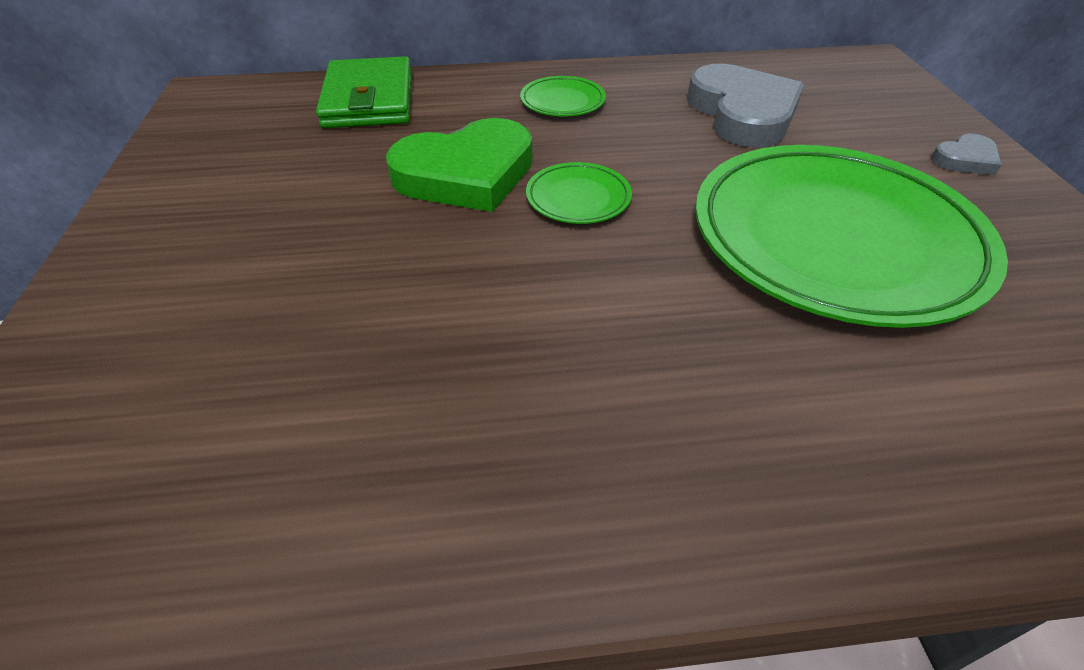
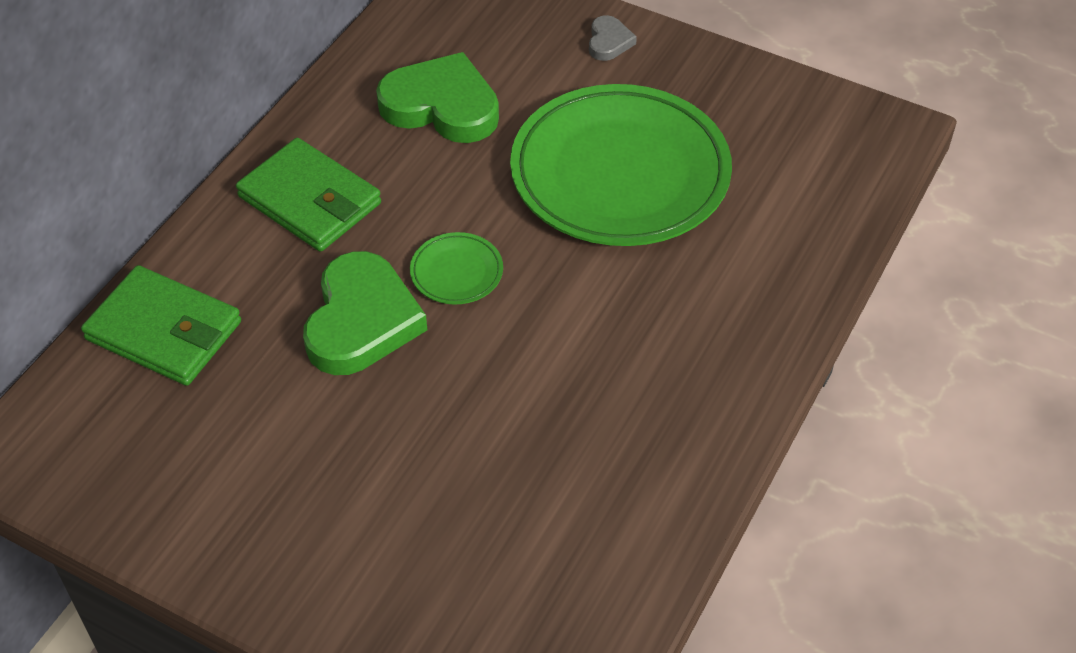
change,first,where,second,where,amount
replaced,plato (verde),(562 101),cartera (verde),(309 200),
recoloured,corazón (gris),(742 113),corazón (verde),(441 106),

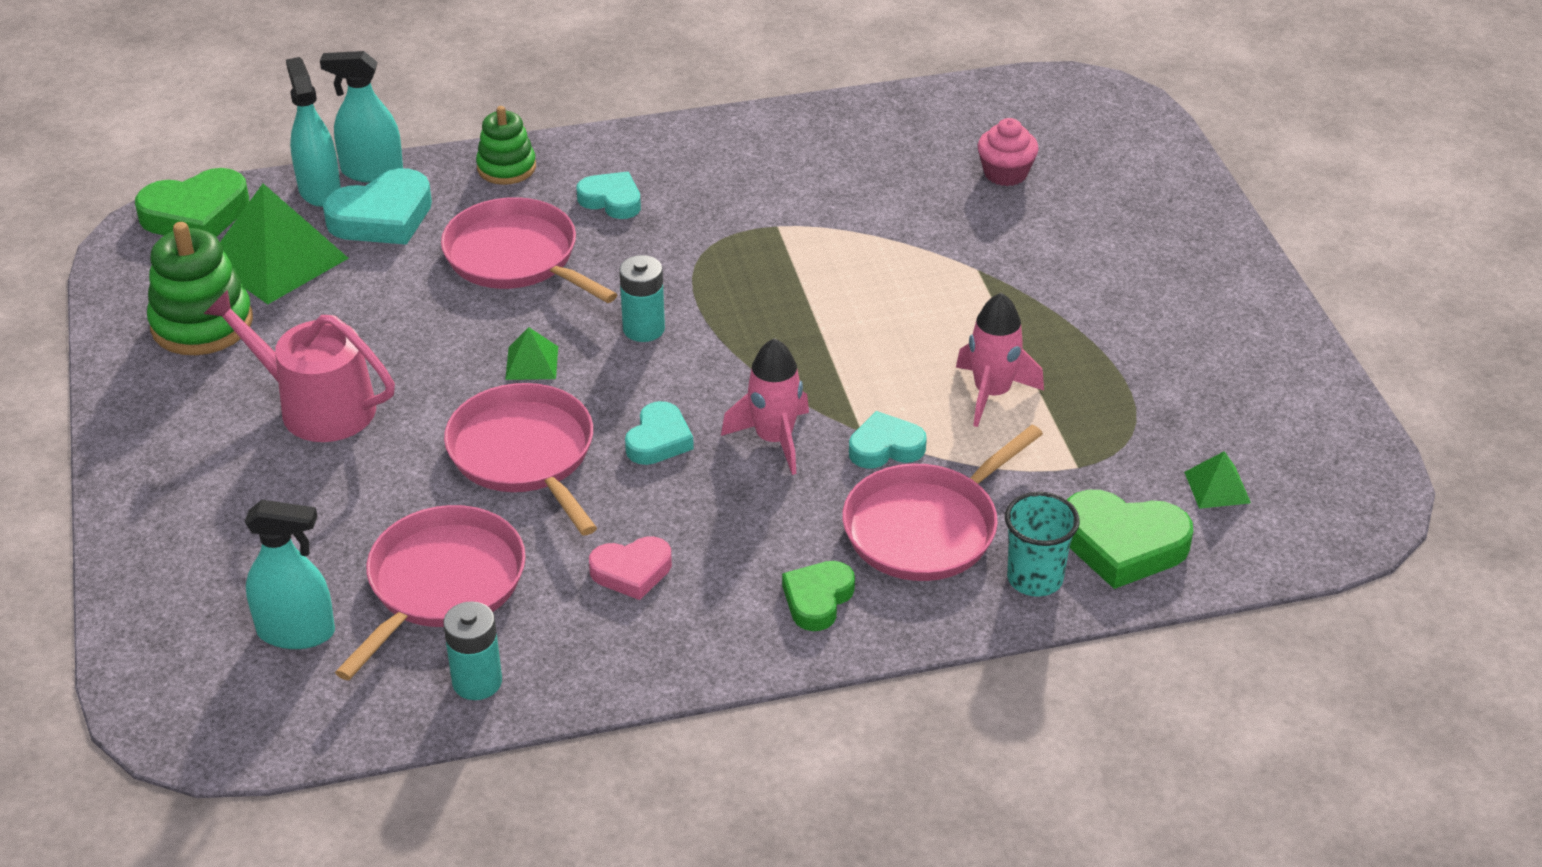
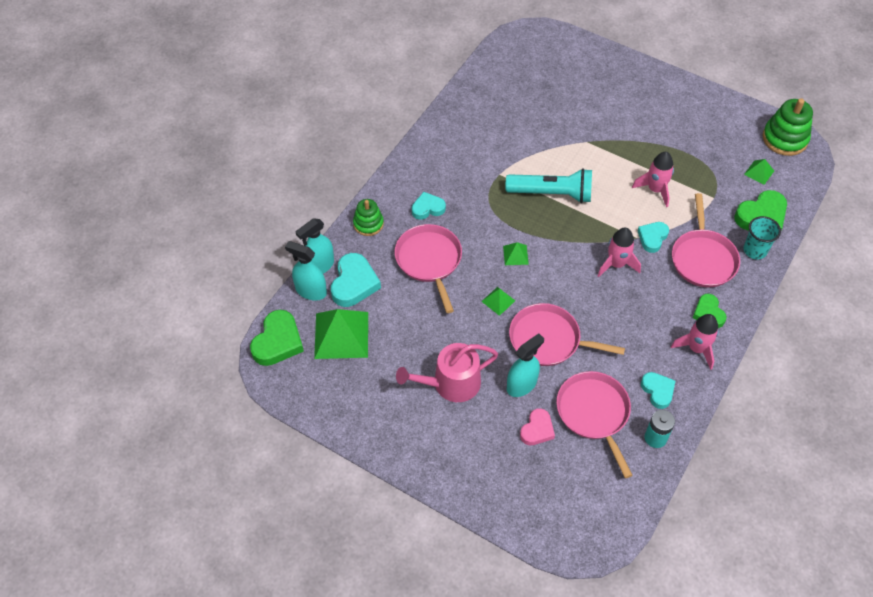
change,first,where,second,where,amount
turned,sartén (rosa),(516 257),,(429 261),75 degrees clockwise
replaced,pila (turquesa),(643 329),pirámide (verde),(515 255),
added,,,lámpara de mano (turquesa),(552 193),
moved,pulverizador (turquesa),(296 632),,(521 385),
moved,corazón (rosa),(632 571),,(537 430),
moved,corazón (turquesa),(659 440),,(658 391),
added,,,cohete (rosa),(696 348),
moved,juguete apilable (verde),(202 323),,(784 139),
removed,magdalena (rosa),(1005 173),,,

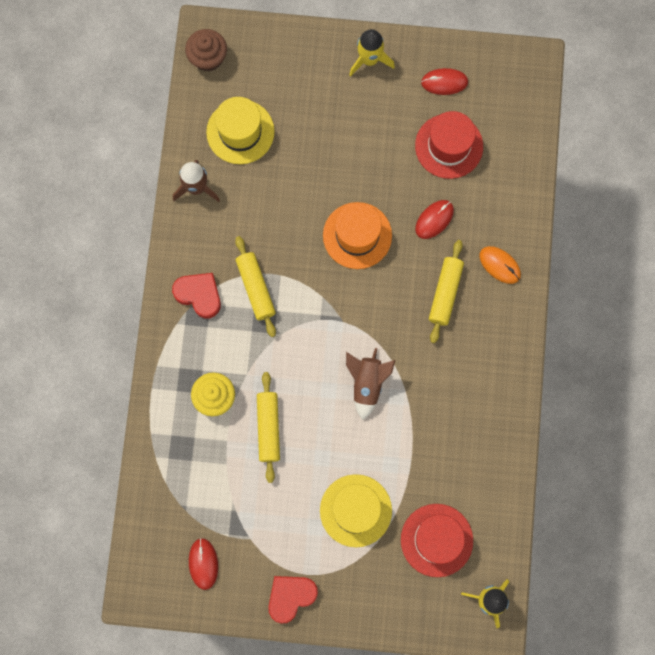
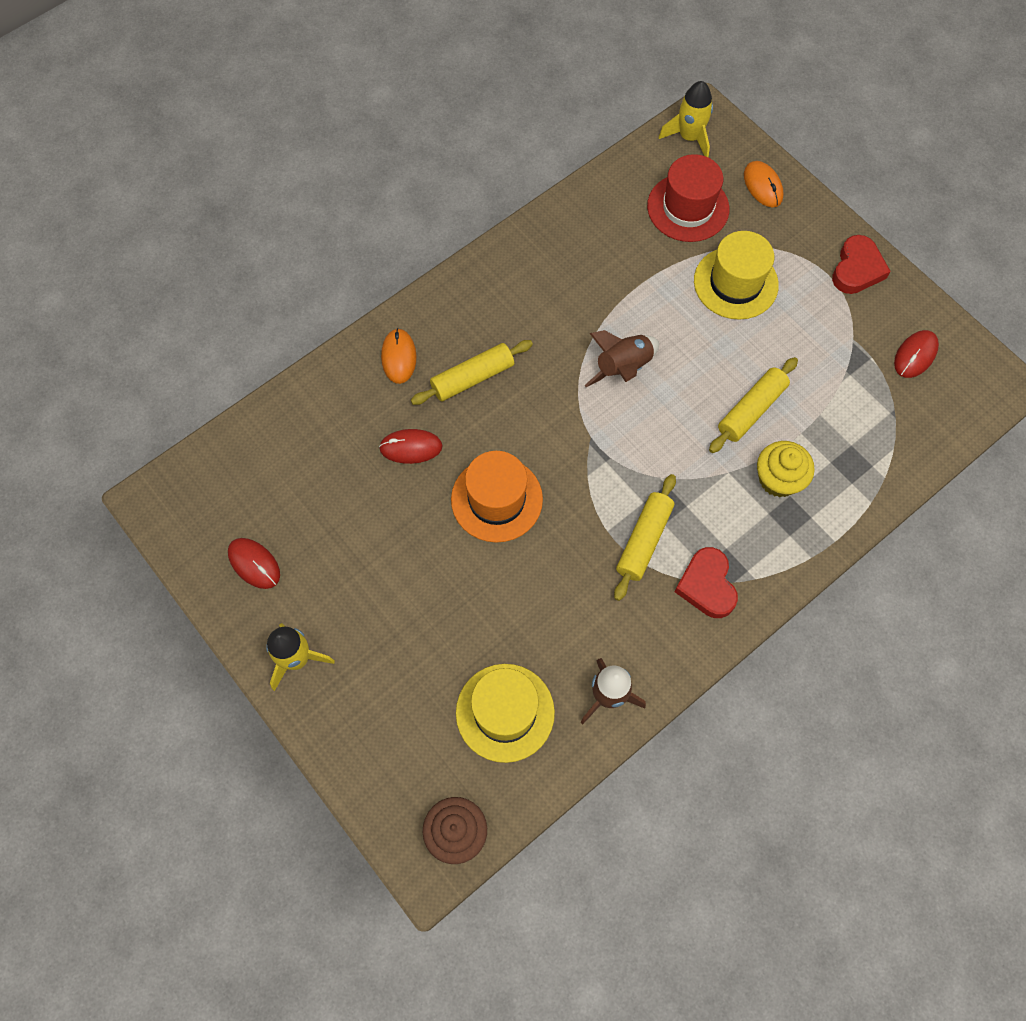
change,first,where,second,where,amount
added,,,ratón (naranja),(763 186),
turned,corazón (rojo),(290 596),,(857 269),75 degrees counterclockwise
removed,sombrero (rojo),(449 146),,,

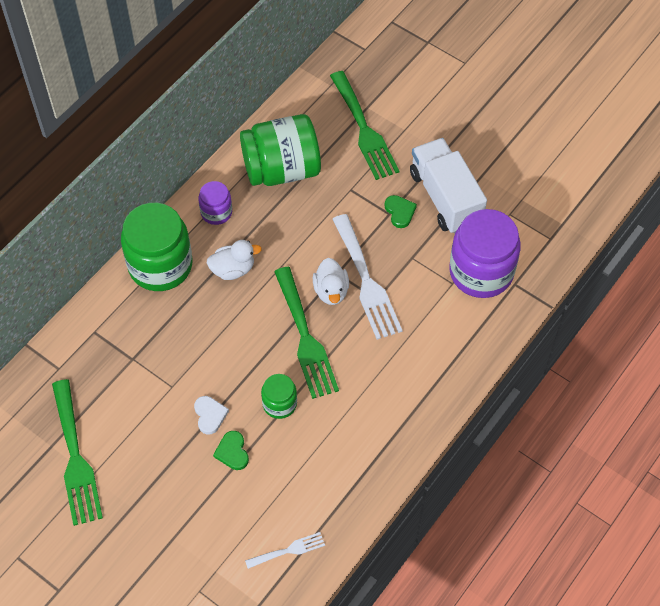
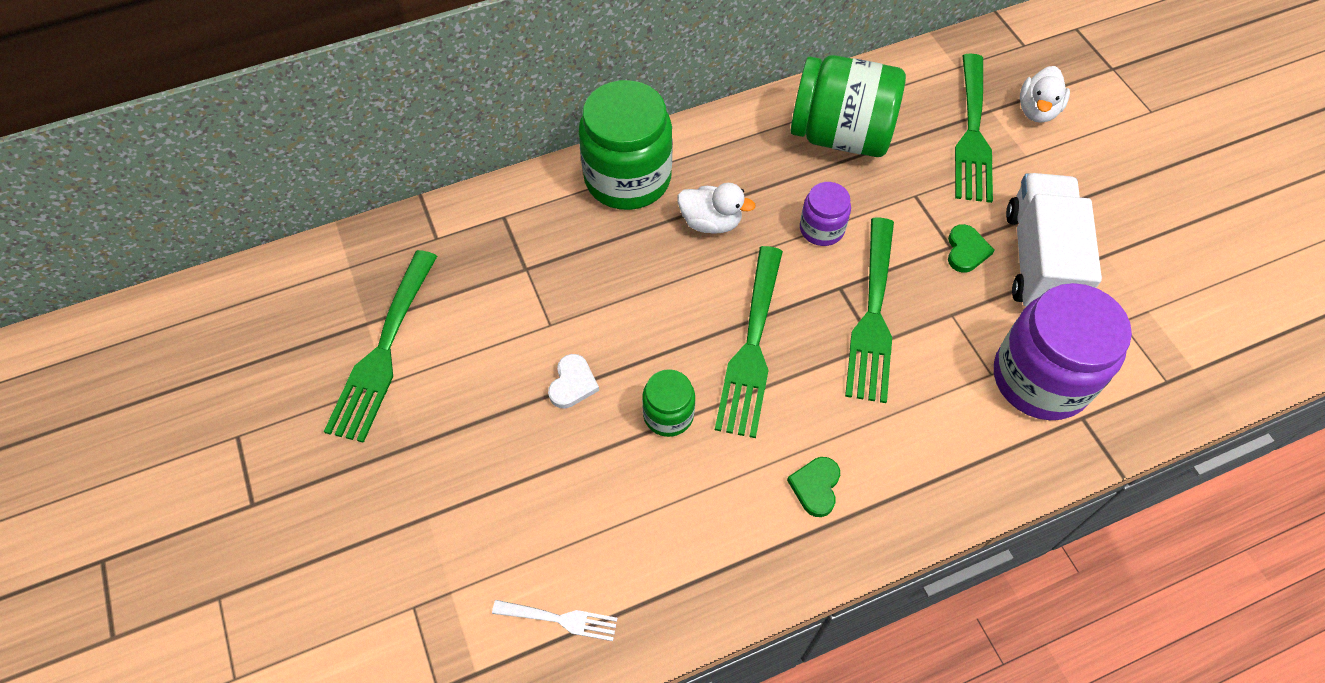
change,first,where,second,where,amount
moved,corazón (verde),(232 452),,(815 487),
moved,tarro (morado),(216 212),,(821 229),
recoloured,tenedor (blanco),(366 281),tenedor (verde),(873 316),
moved,pato (blanco),(331 291),,(1037 110),

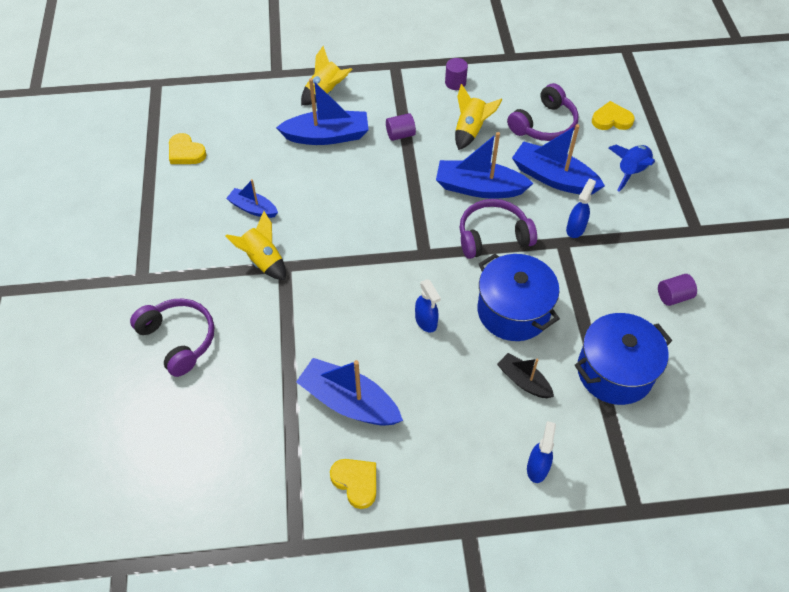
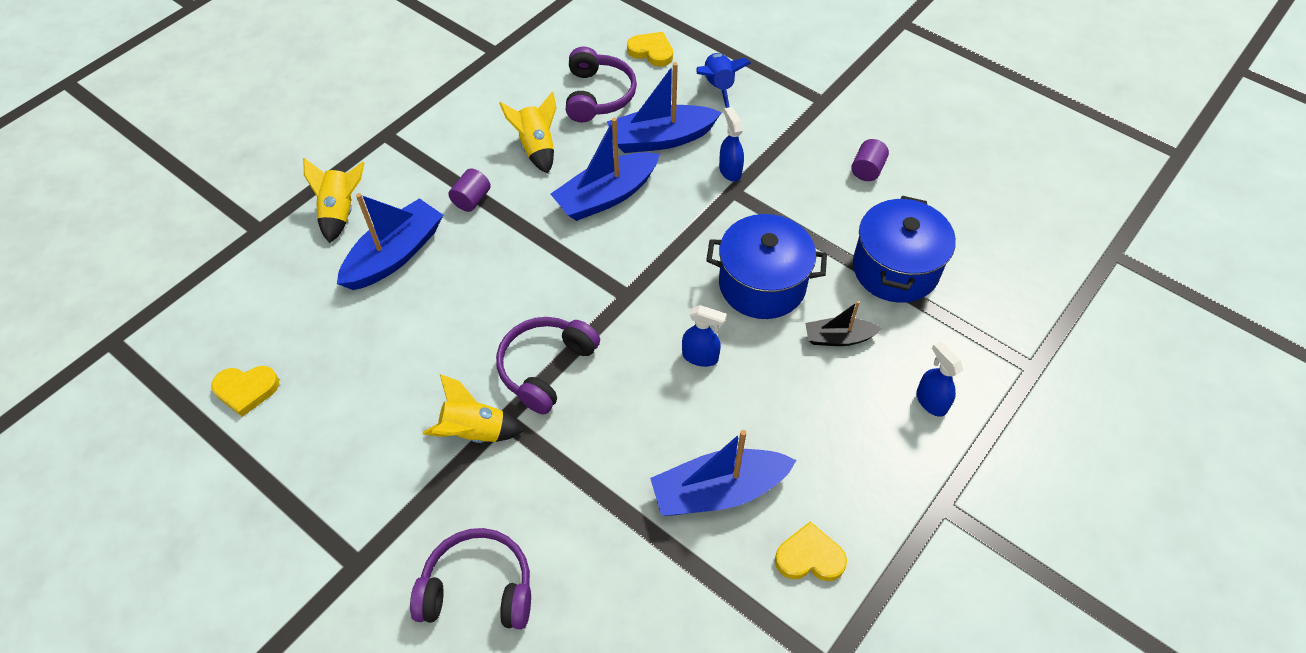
change,first,where,second,where,amount
moved,auriculares (morado),(493 236),,(546 368),
turned,corazón (amarillo),(611 119),,(651 51),75 degrees clockwise
removed,barco (azul),(253 208),,,
removed,cilindro (morado),(455 83),,,

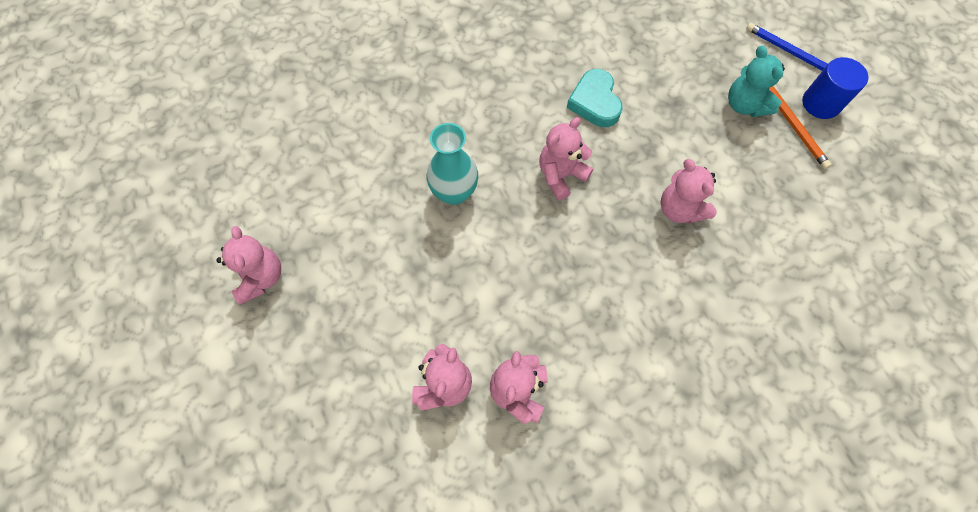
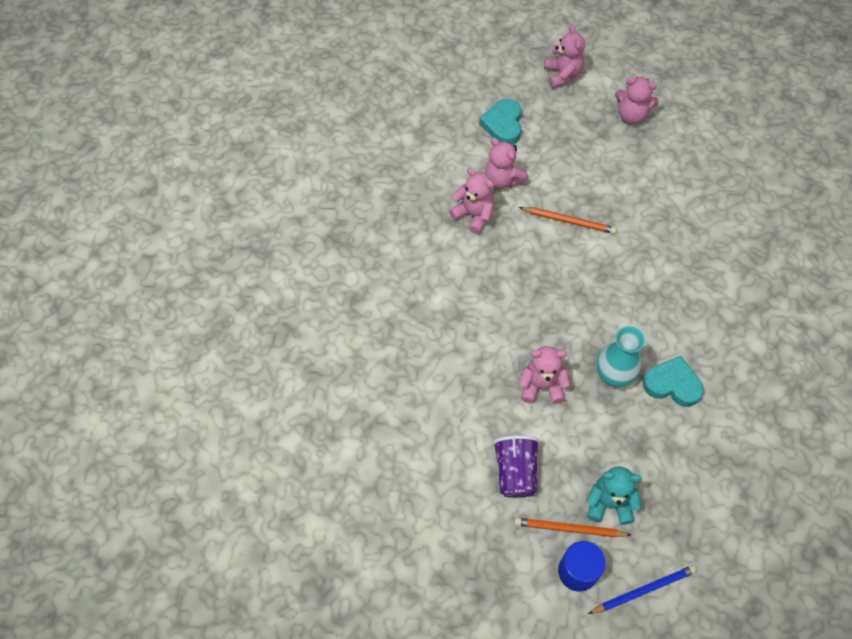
change,first,where,second,where,amount
added,,,corazón (turquesa),(503 125),
added,,,vaso (morado),(515 472),
added,,,lápiz (naranja),(569 221),
moved,osito (rosa),(561 175),,(562 75),
moved,florero (turquesa),(454 192),,(613 376),

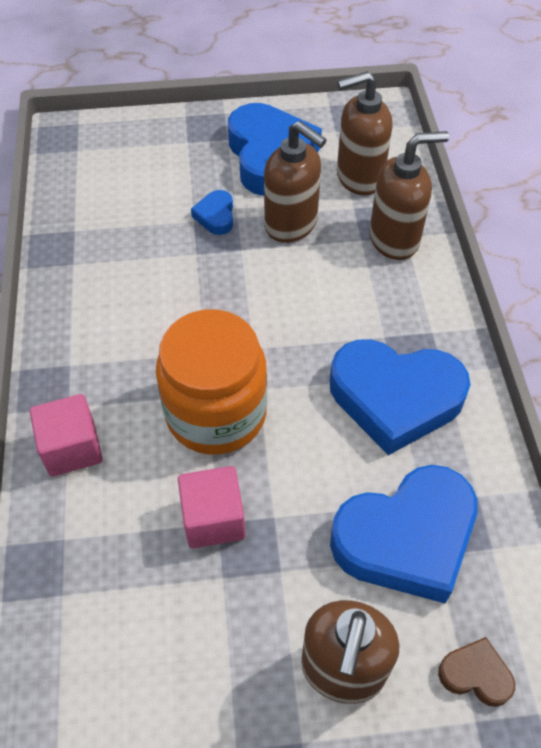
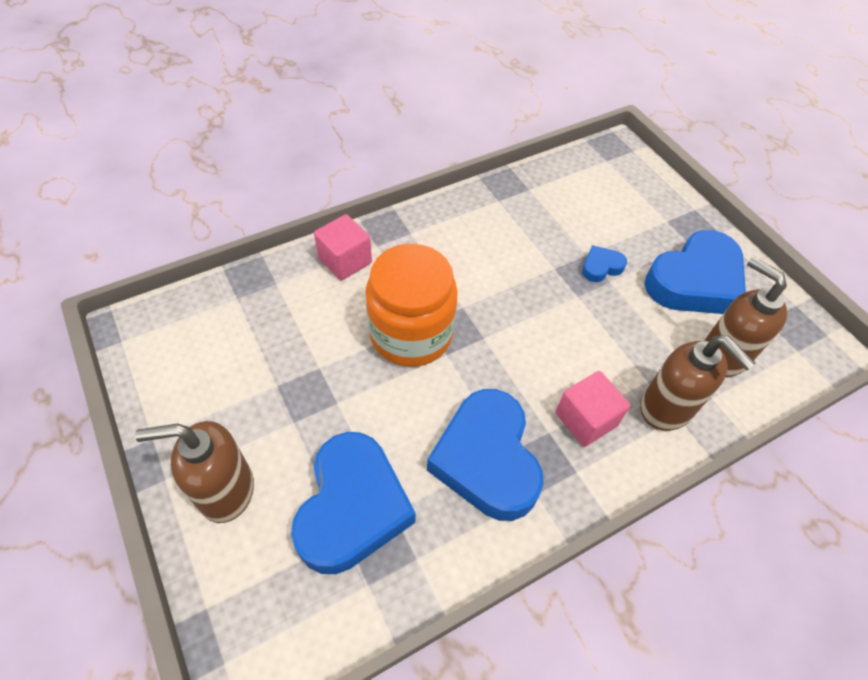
change,first,where,second,where,amount
turned,corazón (azul),(406 538),,(352 507),120 degrees counterclockwise
moved,cubo (rosa),(213 519),,(585 419),
removed,dispensador de jabón (marrón),(291 225),,,
removed,corazón (marrón),(475 674),,,

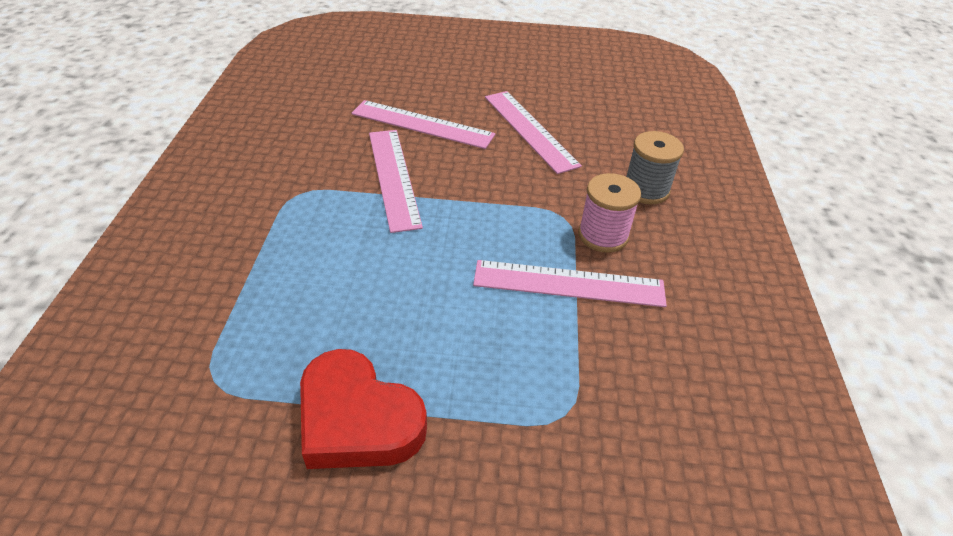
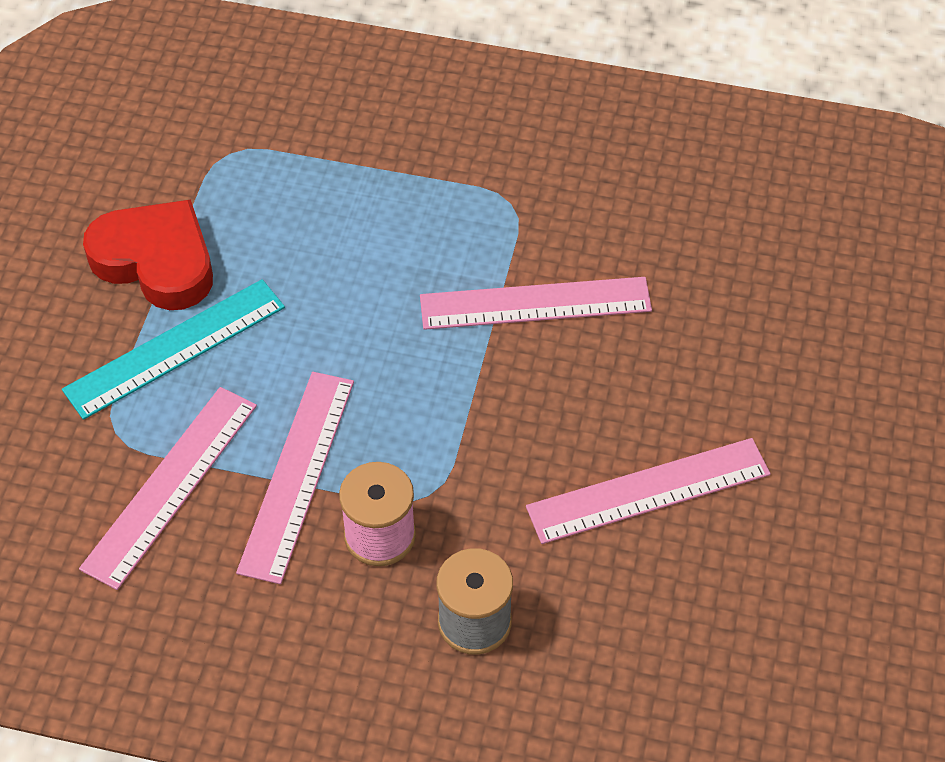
change,first,where,second,where,amount
added,,,regla (turquesa),(175 348),
moved,regla (rosa),(422 124),,(171 485),
turned,corazón (rojo),(357 419),,(156 261),75 degrees clockwise

